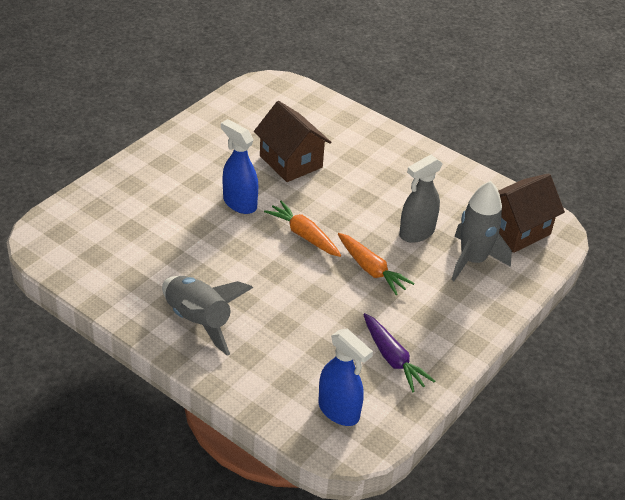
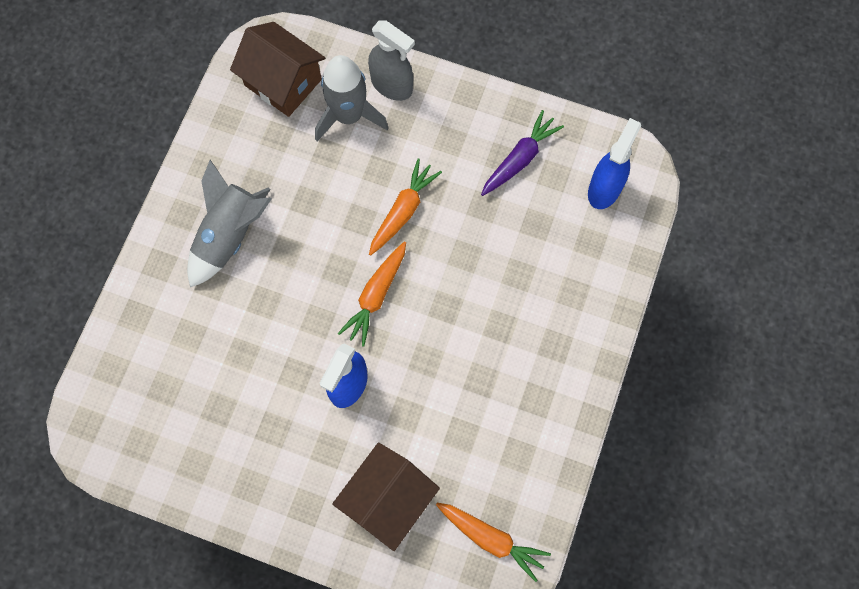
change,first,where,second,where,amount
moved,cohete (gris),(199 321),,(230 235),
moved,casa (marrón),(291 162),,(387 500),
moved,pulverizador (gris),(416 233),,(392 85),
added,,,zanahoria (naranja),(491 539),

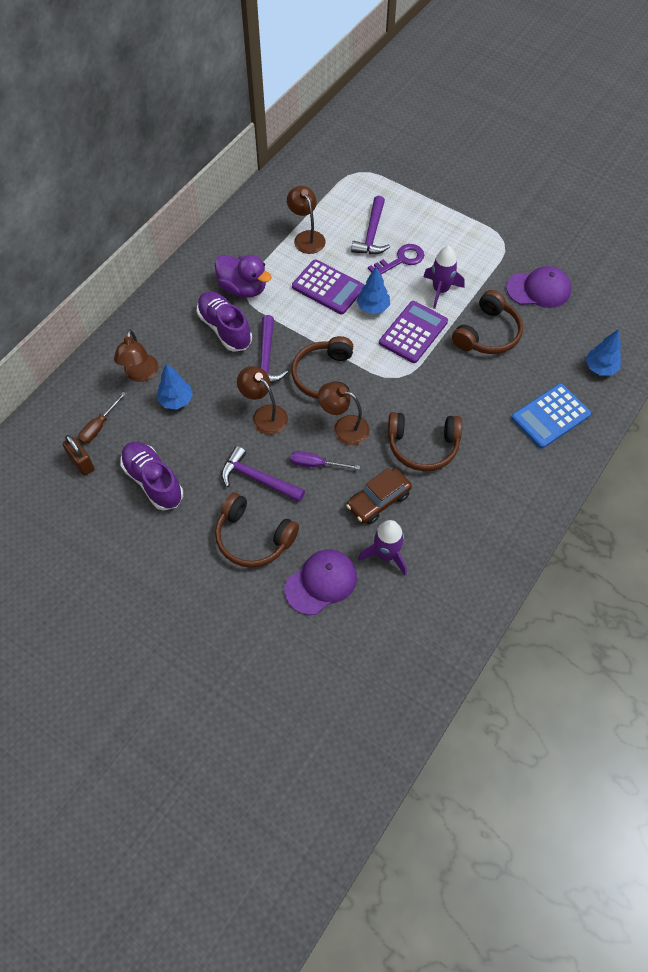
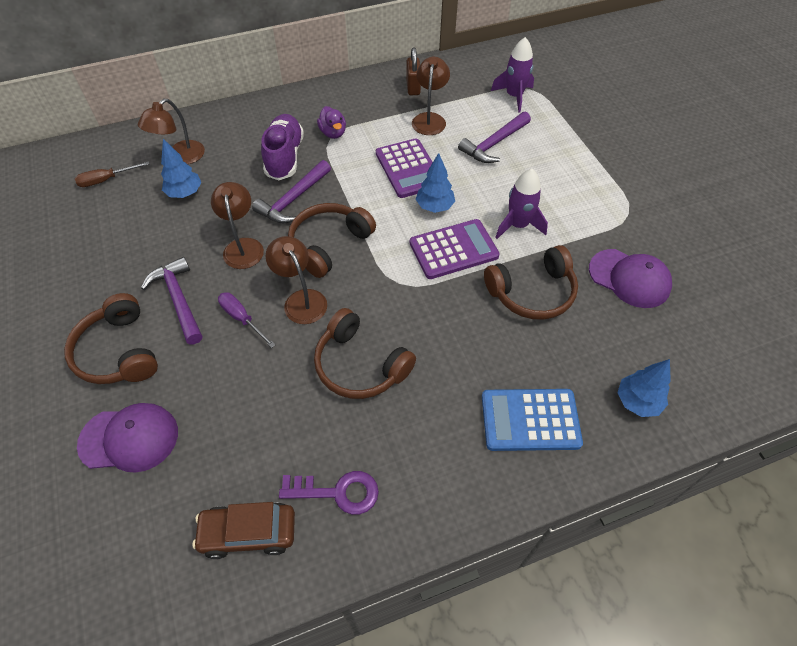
change,first,where,second,where,amount
moved,coche (marrón),(378 501),,(248 533),
moved,llave (morado),(400 260),,(337 492),
resized,pato (morado),(243 288),,(333 133),x0.61
moved,candado (marrón),(82 463),,(413 87),
moved,cohete (morado),(386 555),,(514 96),
removed,zapato (morado),(153 481),,,

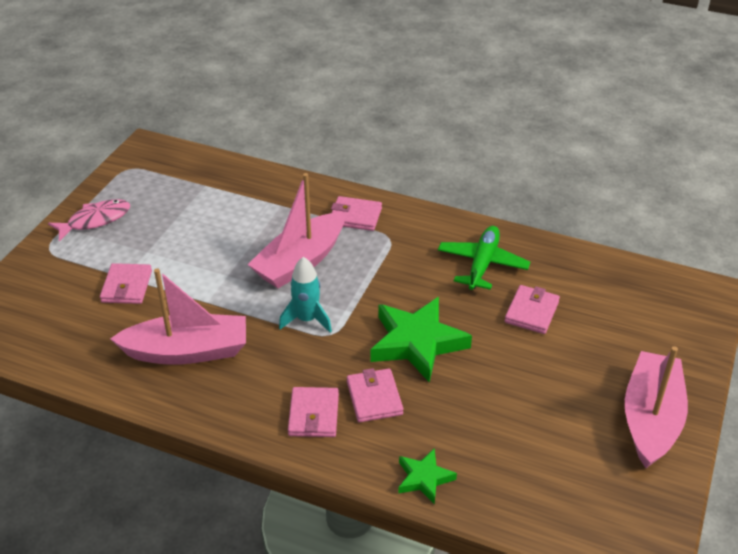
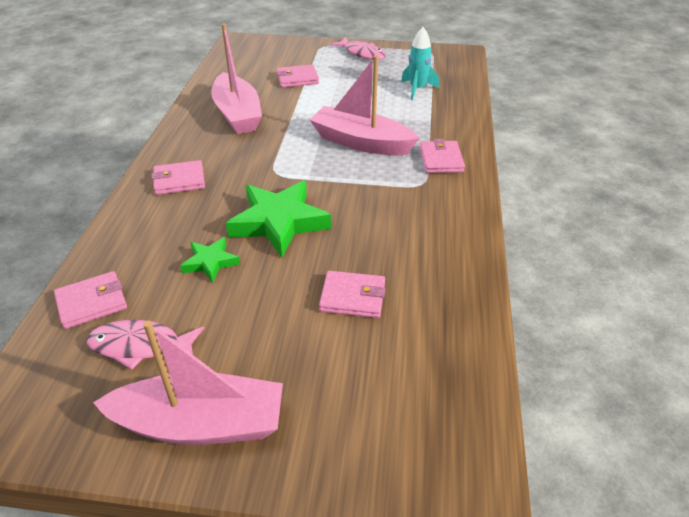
change,first,where,second,where,amount
moved,cartera (rosa),(374 398),,(92 302),
added,,,pez (rosa),(140 346),
moved,estrella (verde),(424 478),,(210 262),
moved,cohete (turquesa),(307 319),,(417 89),
removed,avión (verde),(482 264),,,

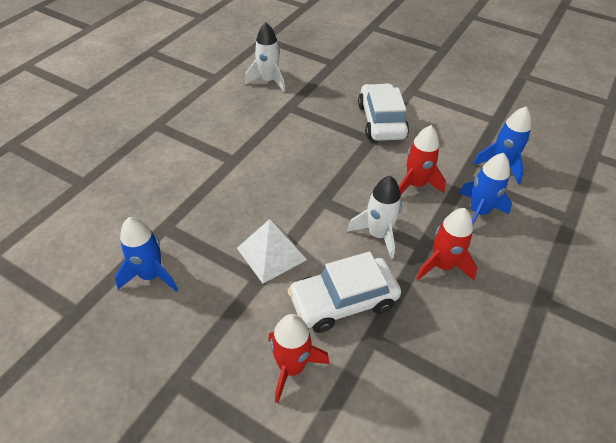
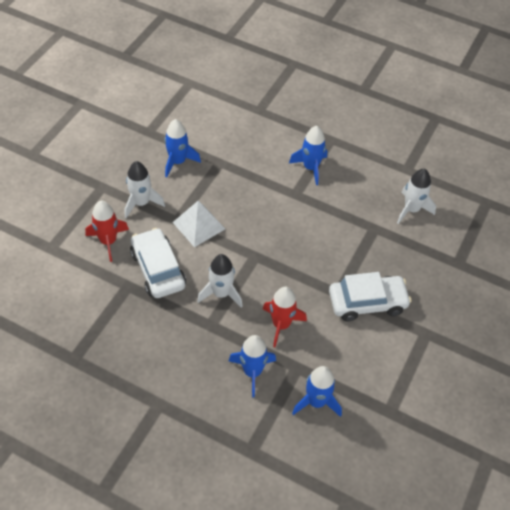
change,first,where,second,where,amount
added,,,cohete (blanco),(141 203),
added,,,cohete (azul),(310 168),
removed,cohete (rojo),(442 265),,,

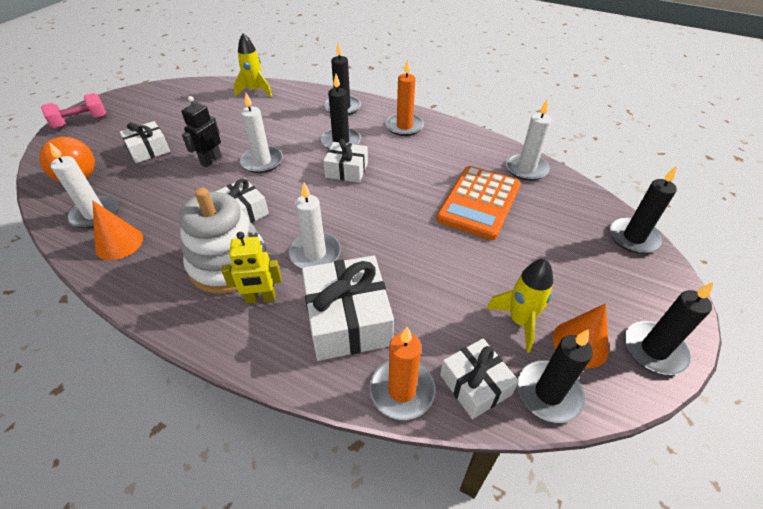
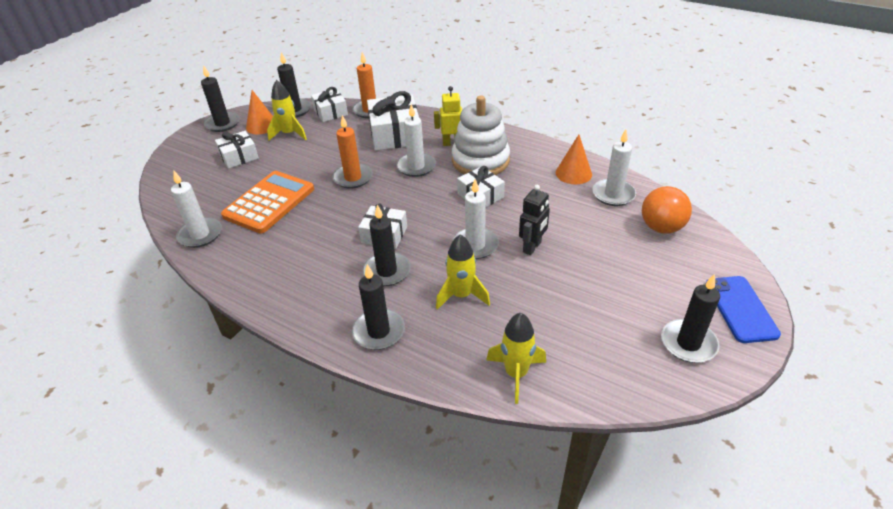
change,first,where,second,where,amount
moved,regalo (blanco),(149 150),,(239 157),
moved,vela (naranja),(404 126),,(353 178),
added,,,cohete (amarillo),(461 295),
moved,vela (negro),(633 237),,(688 343),
replaced,mancuerna (rosa),(81 121),móvil (azul),(740 309),

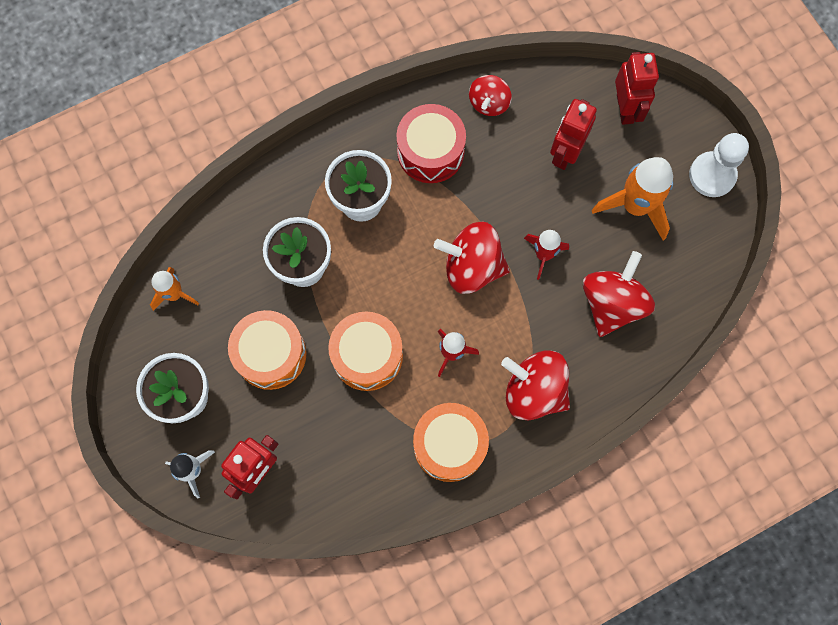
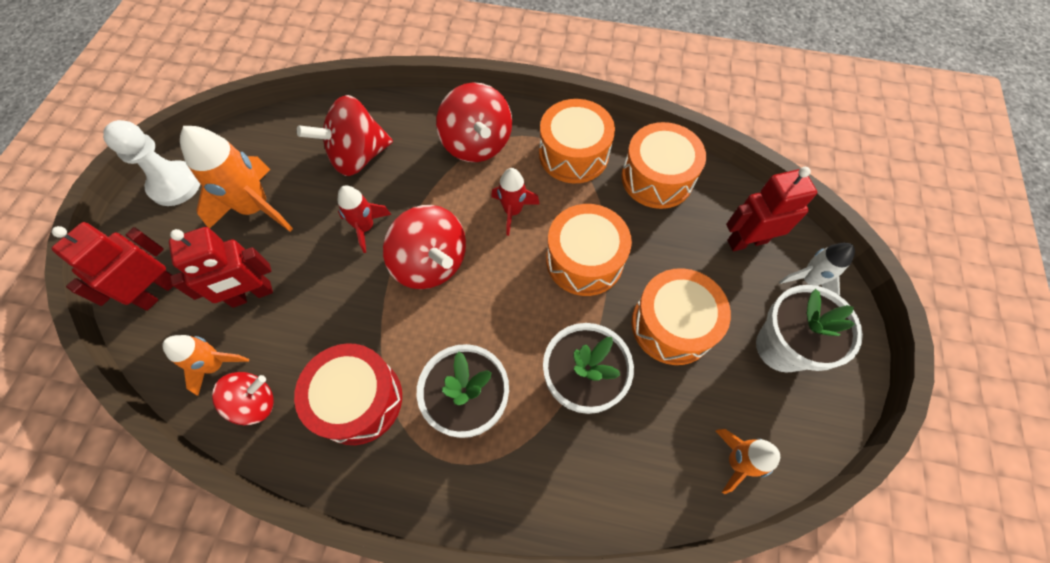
change,first,where,second,where,amount
added,,,cohete (naranja),(216 365),
added,,,tambor (naranja),(657 178),

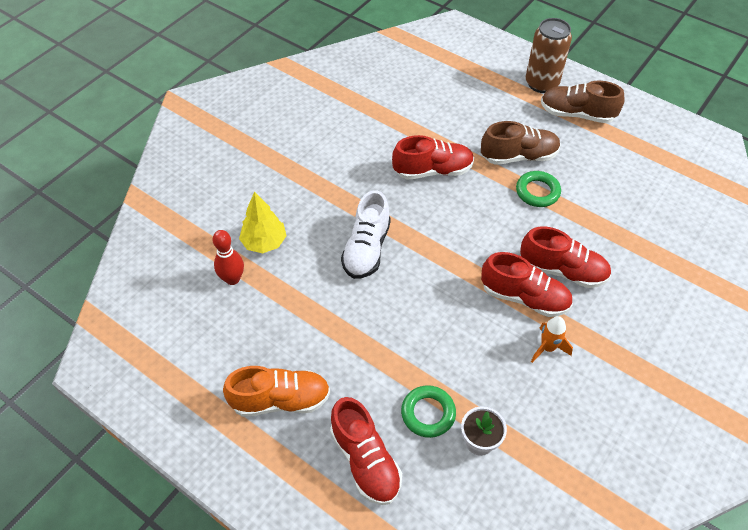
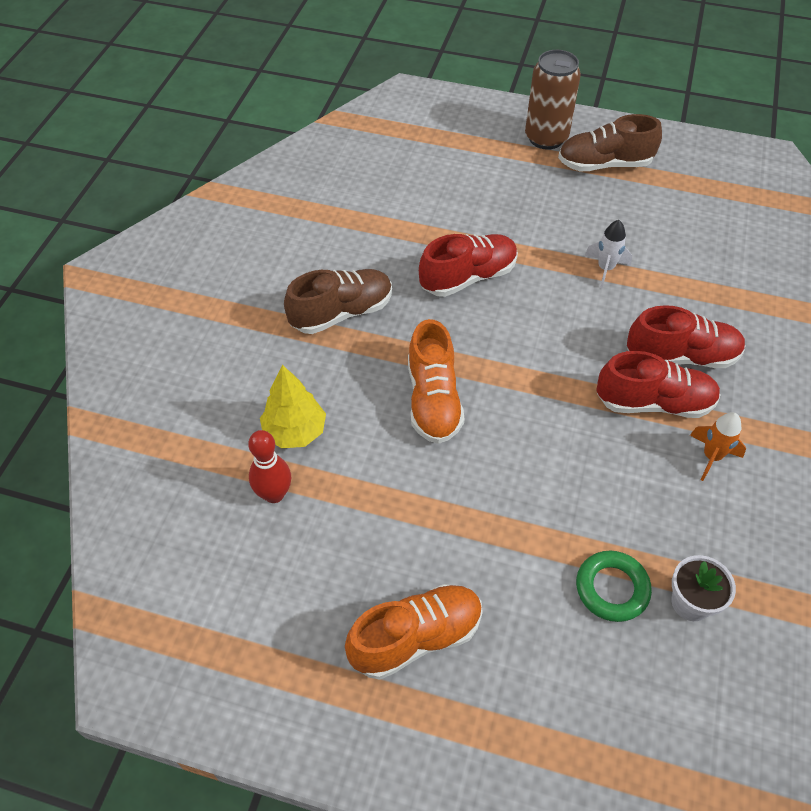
change,first,where,second,where,amount
moved,zapato (marrón),(519 156),,(341 313),
recoloured,zapato (blanco),(366 249),zapato (naranja),(433 400),
replaced,anillo (verde),(537 192),cohete (blanco),(605 269),
removed,zapato (rojo),(365 460),,,

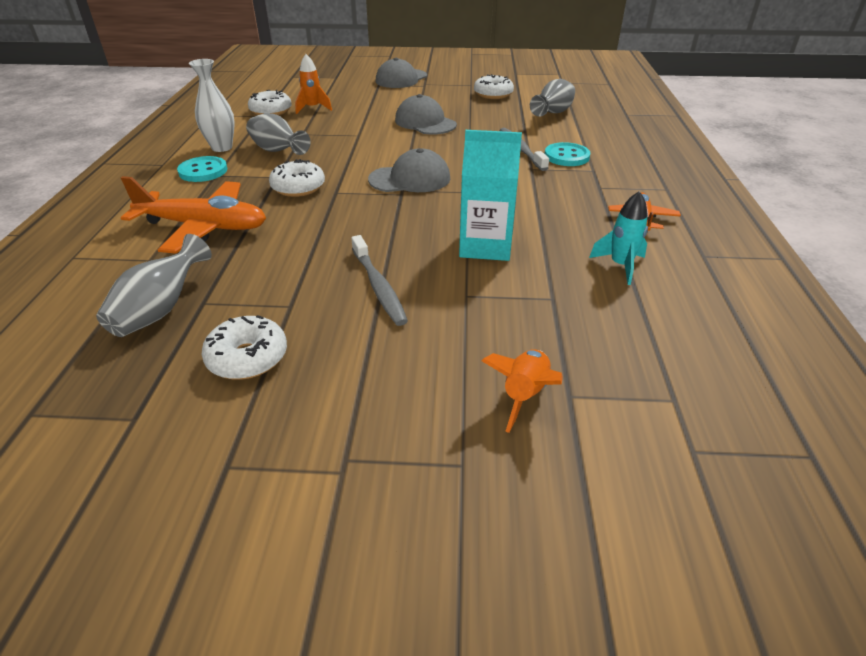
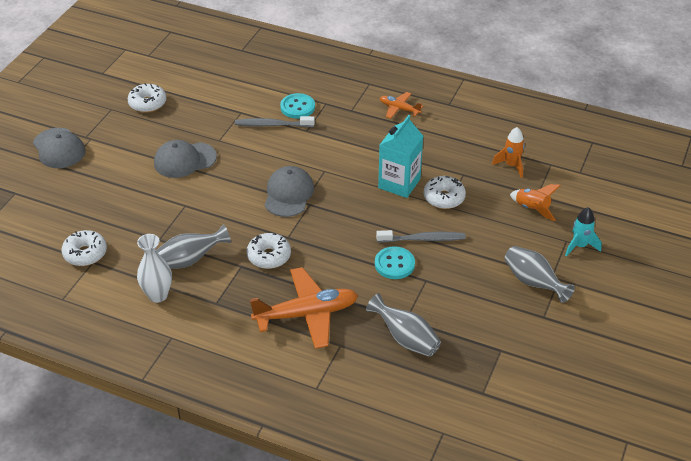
change,first,where,second,where,amount
turned,avión (naranja),(204 227),,(306 314),45 degrees clockwise
moved,botón (turquesa),(203 171),,(394 264),
moved,rosquilla (blanco),(247 358),,(444 198),
moved,cohete (naranja),(313 108),,(511 165),
moved,florero (gris),(553 113),,(533 282),
moved,cohete (turquesa),(620 266),,(579 246),

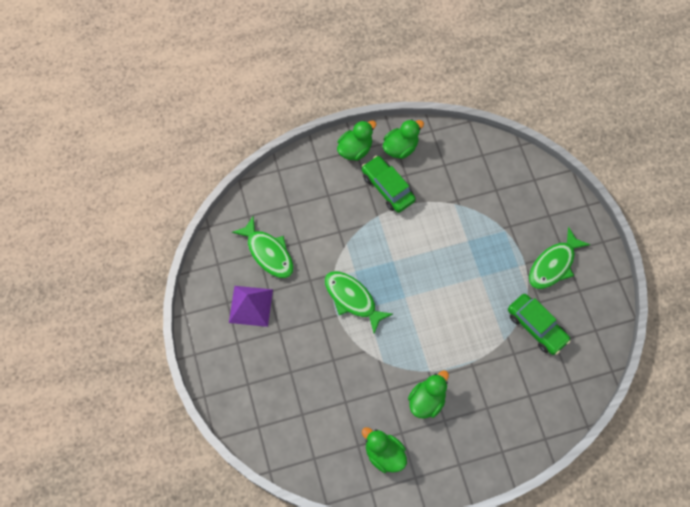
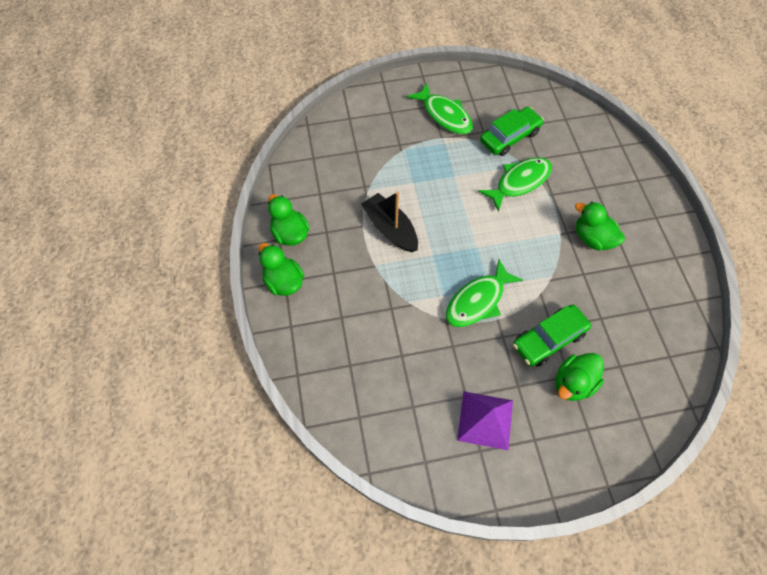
change,first,where,second,where,amount
added,,,barco (negro),(390 229),
moved,pez (verde),(268 252),,(519 182),
moved,coche (verde),(387 188),,(548 339),
moved,pato (verde),(384 453),,(573 383),

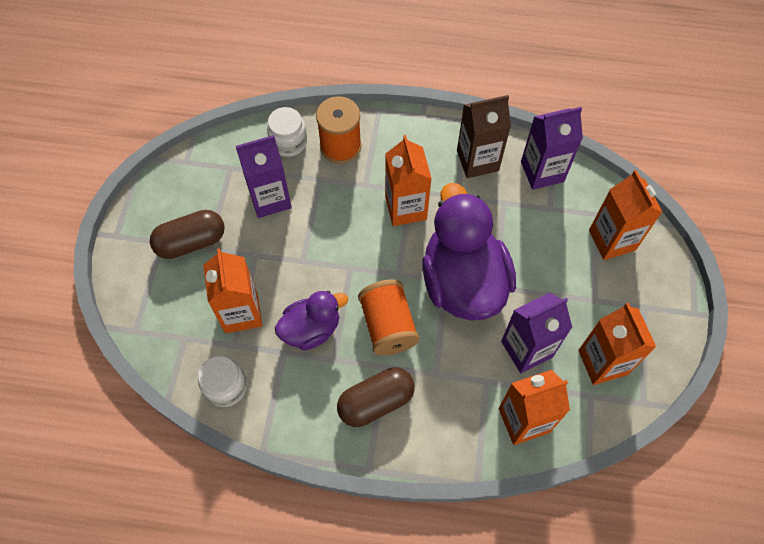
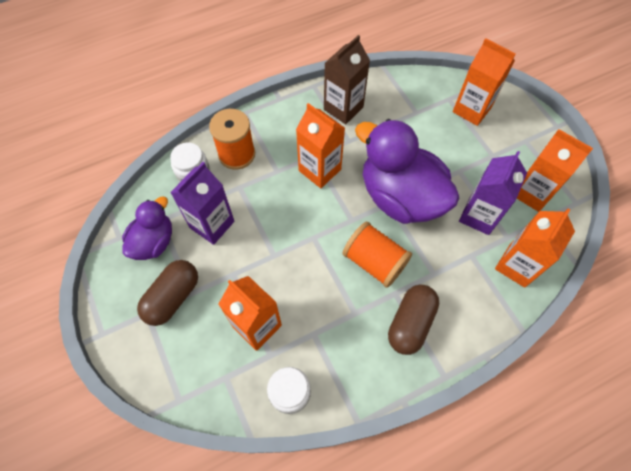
change,first,where,second,where,amount
moved,pato (morado),(311 329),,(154 242),
removed,cartón de leche (morado),(542 171),,,

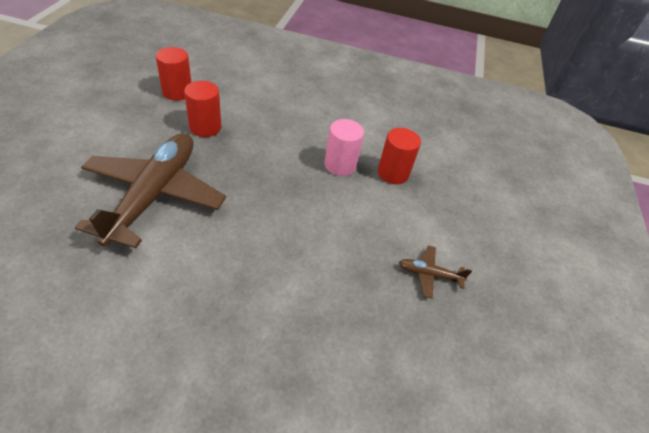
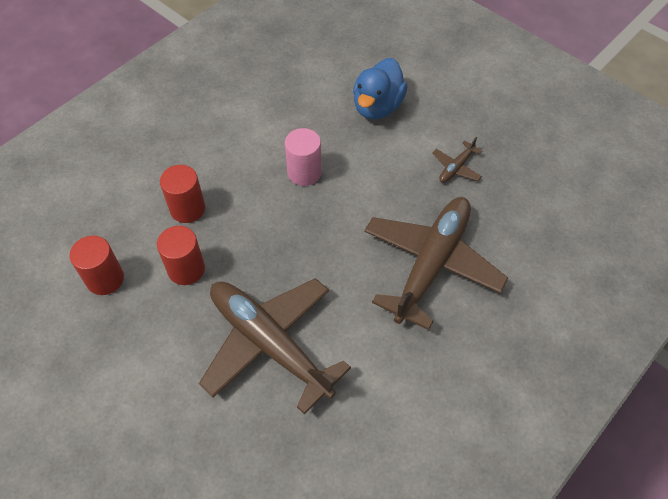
change,first,where,second,where,amount
moved,cilindro (rojo),(393 173),,(187 209),
added,,,pato (azul),(377 106),
added,,,avión (marrón),(431 264),

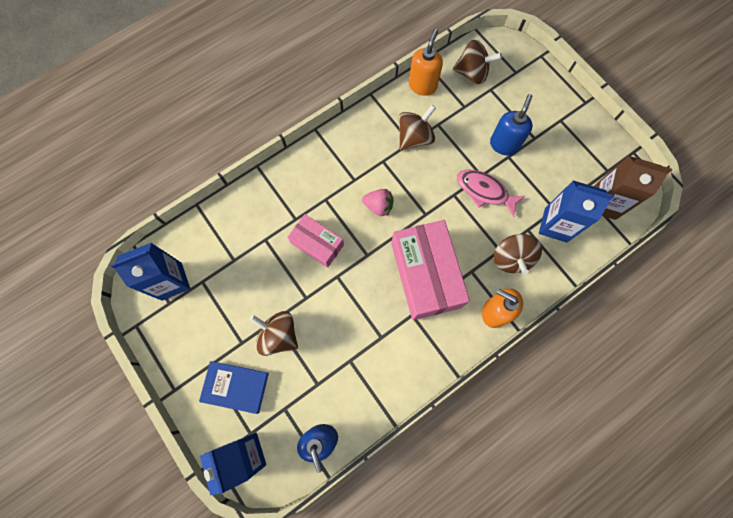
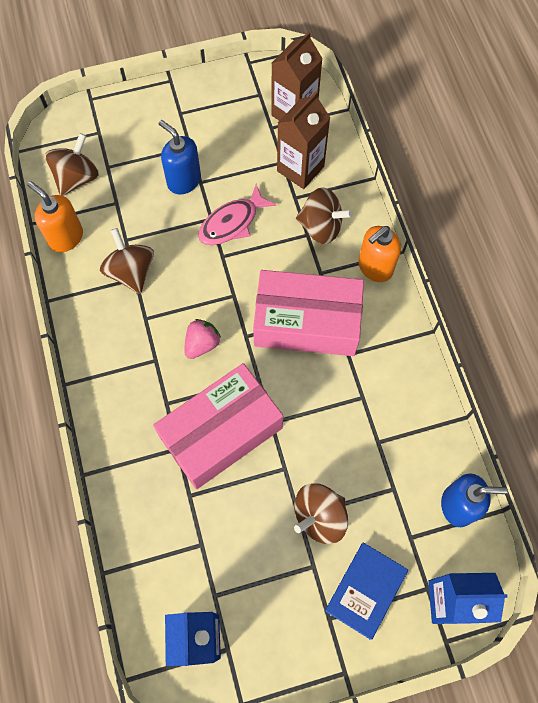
change,first,where,second,where,amount
resized,caja (rosa),(317 244),,(221 432),x1.75
recoloured,cartón de leche (azul),(555 225),cartón de leche (marrón),(300 169),

